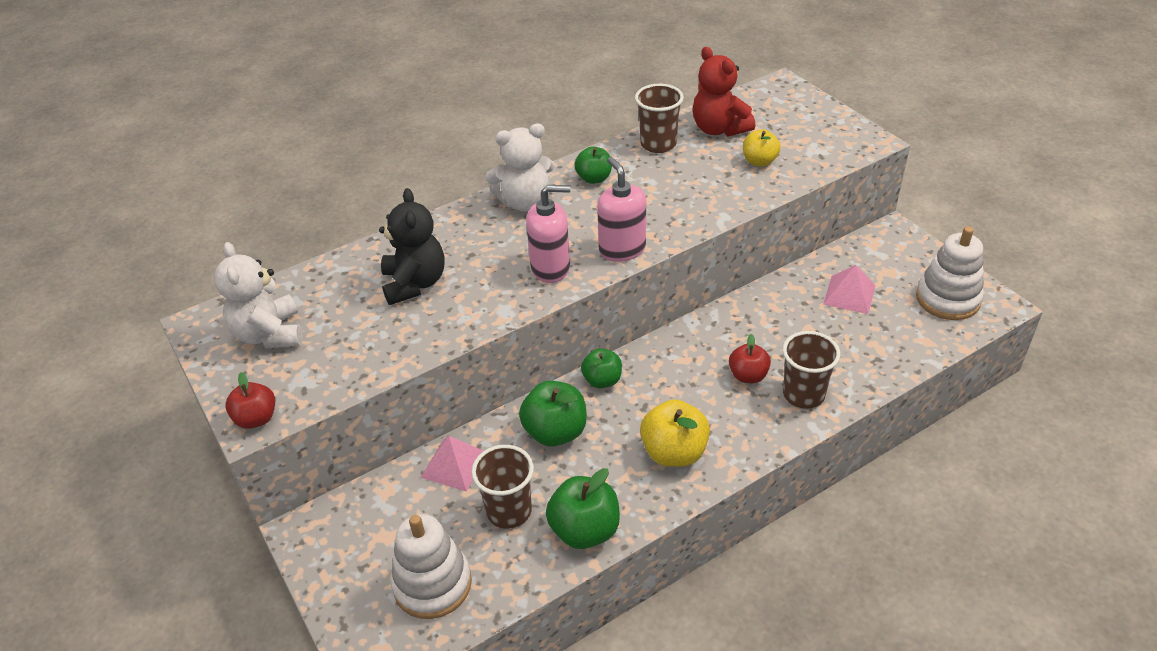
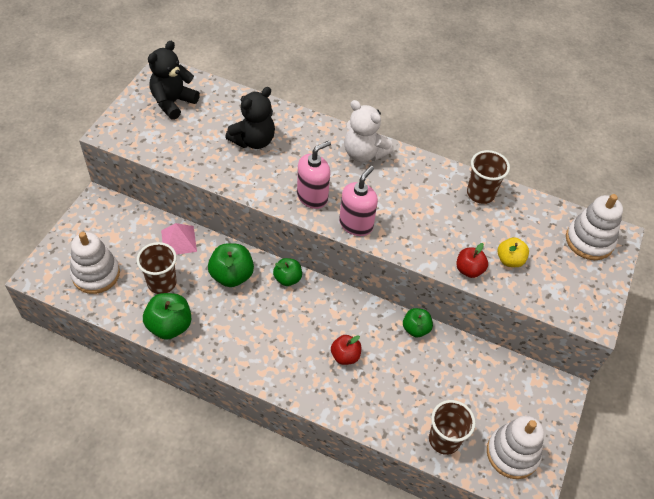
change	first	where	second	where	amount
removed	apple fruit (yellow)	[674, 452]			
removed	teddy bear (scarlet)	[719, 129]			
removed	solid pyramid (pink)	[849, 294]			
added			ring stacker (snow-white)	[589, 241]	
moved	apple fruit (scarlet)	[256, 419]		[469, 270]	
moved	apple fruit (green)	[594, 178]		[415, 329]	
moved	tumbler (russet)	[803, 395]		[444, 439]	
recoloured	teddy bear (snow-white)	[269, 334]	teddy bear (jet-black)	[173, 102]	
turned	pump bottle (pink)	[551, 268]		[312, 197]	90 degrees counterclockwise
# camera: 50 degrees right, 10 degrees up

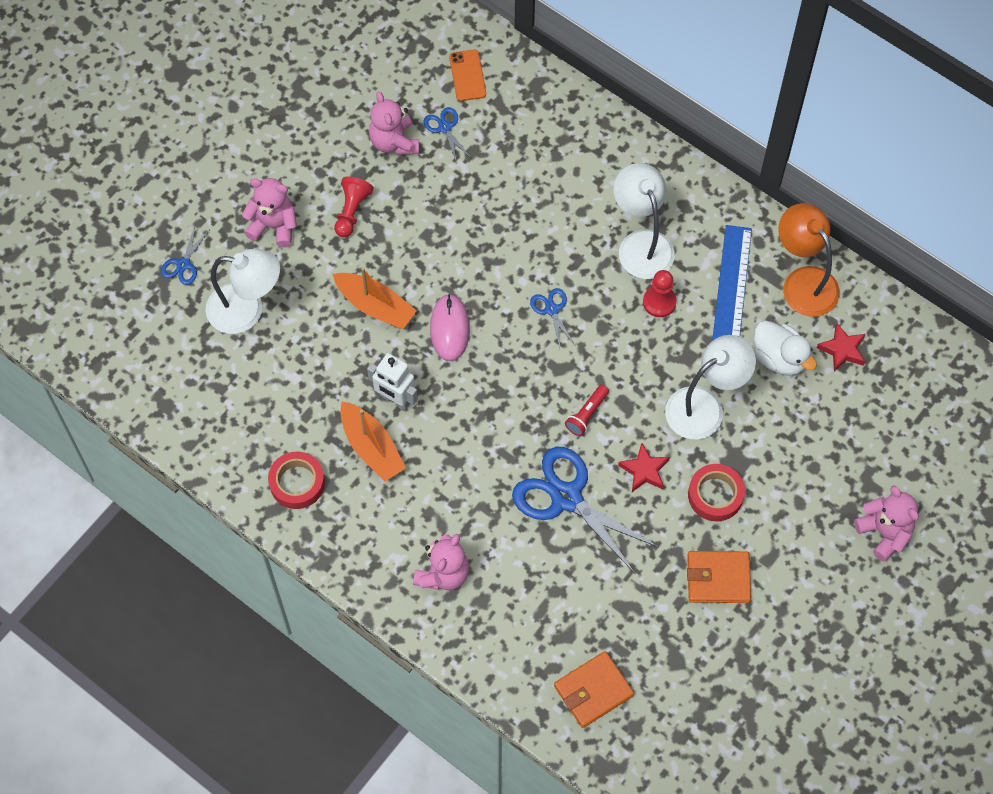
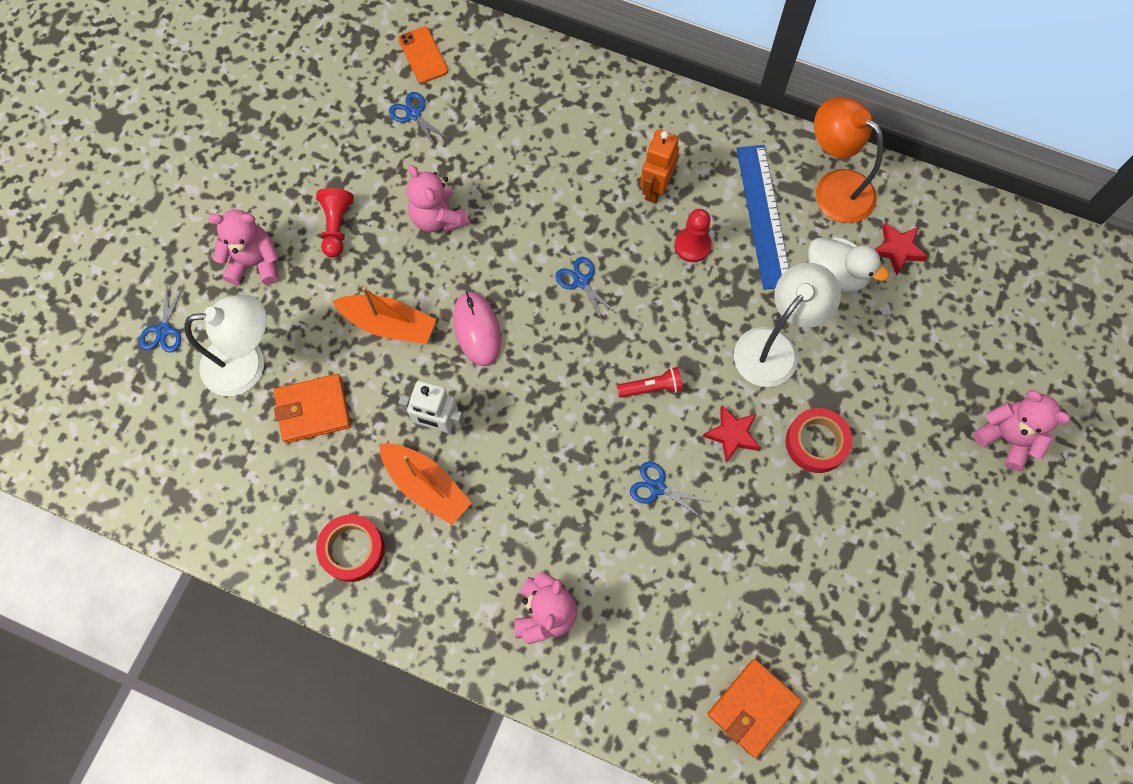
change	first	where	second	where	amount
moved	teddy bear (pink)	[394, 142]		[438, 217]	
moved	billfold (bright orange)	[718, 578]		[313, 410]	
replaced	desk lamp (snow-white)	[641, 244]	robot (bright orange)	[655, 188]	
turned	flashlight (scarlet)	[586, 414]		[652, 387]	120 degrees counterclockwise
resized	shears (royal blue)	[566, 497]		[657, 487]	x0.46
# camera: 15 degrees left, 5 degrees up

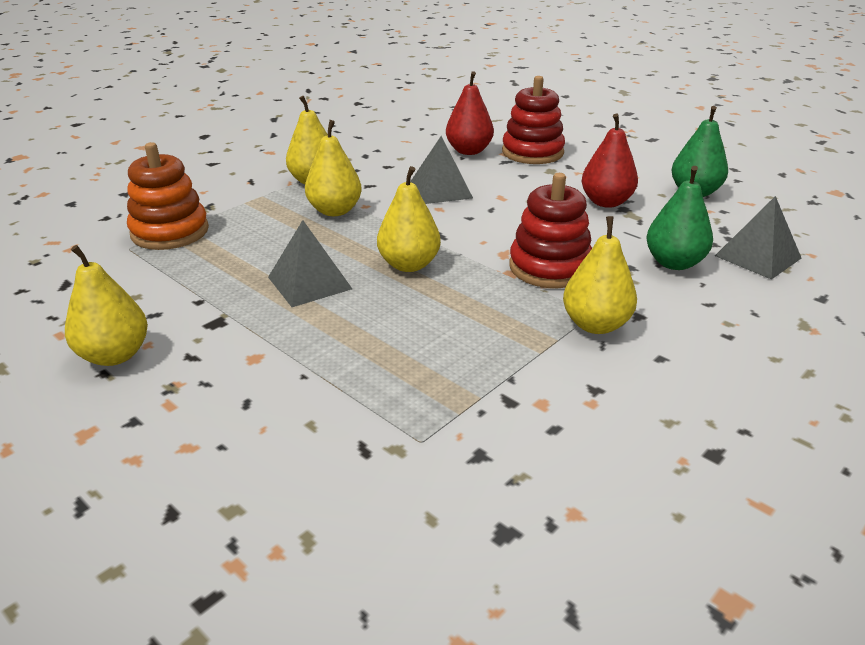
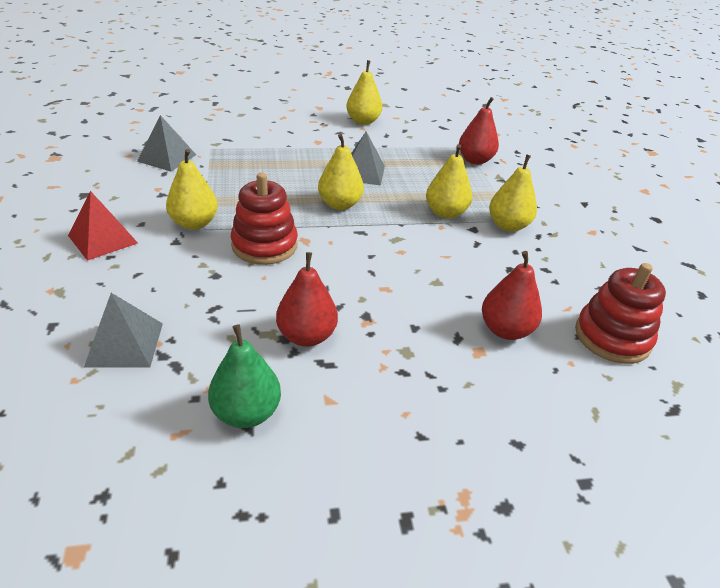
change	first	where	second	where	amount
removed	toy pear (green)	[674, 263]			
added			solid pyramid (scarlet)	[103, 239]	
moved	solid pyramid (gray)	[440, 190]		[167, 158]	
moved	ring stacker (scarlet)	[532, 152]		[612, 337]	
replaced	ring stacker (bright orange)	[170, 232]	toy pear (scarlet)	[475, 160]	
# camera: 125 degrees right, 5 degrees up

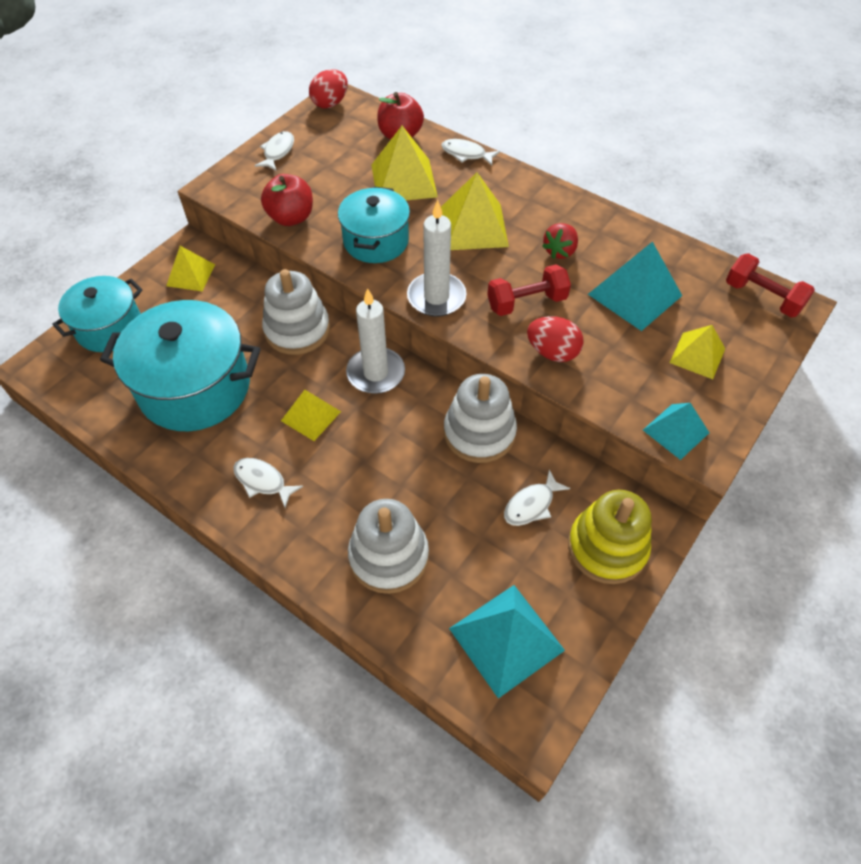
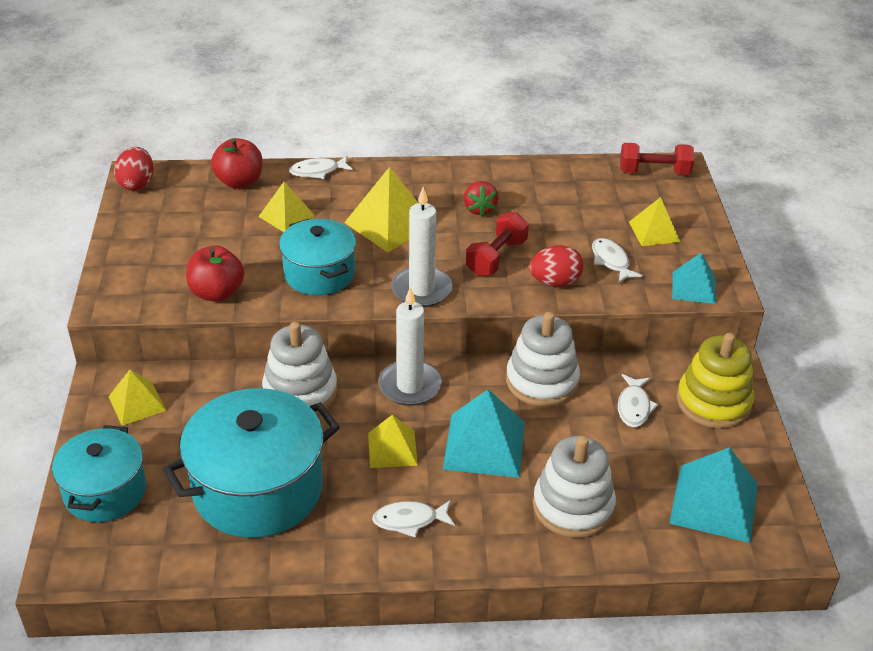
change	first	where	second	where	amount
moved	toy fish (snow-white)	[278, 152]		[611, 261]	
moved	solid pyramid (turquoise)	[634, 294]		[484, 445]	
resized	solid pyramid (yellow)	[404, 180]		[287, 216]	x0.62
# camera: 40 degrees left, 15 degrees down

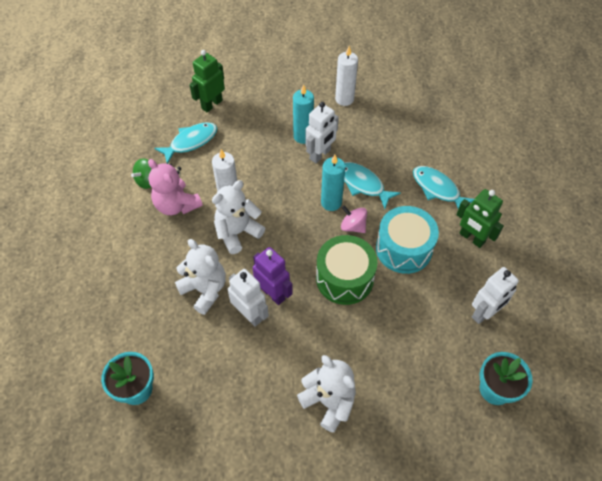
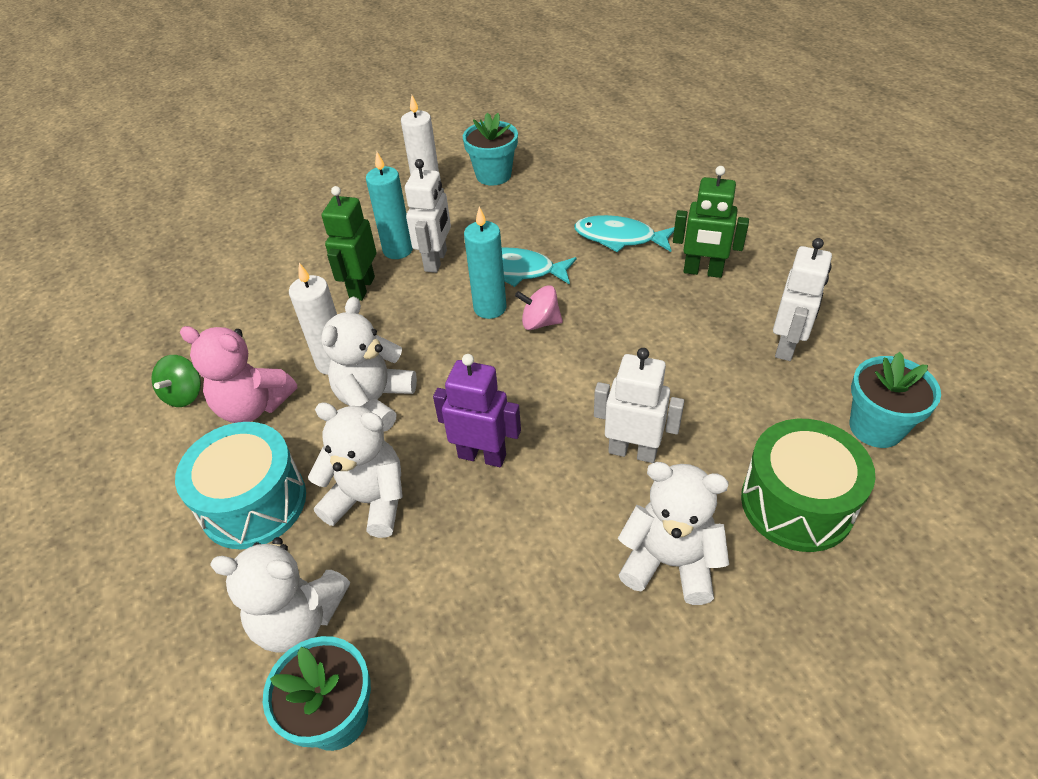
change	first	where	second	where	amount
removed	toy fish (turquoise)	[191, 142]			
added			teddy bear (snow-white)	[299, 618]	
added			potted plant (turquoise)	[493, 175]	
moved	robot (green)	[212, 104]		[361, 288]	
moved	robot (snow-white)	[250, 314]		[632, 451]	
moved	snare drum (green)	[344, 278]		[797, 503]	
moved	snare drum (turquoise)	[403, 248]		[253, 503]	
# camera: 25 degrees left, 10 degrees down

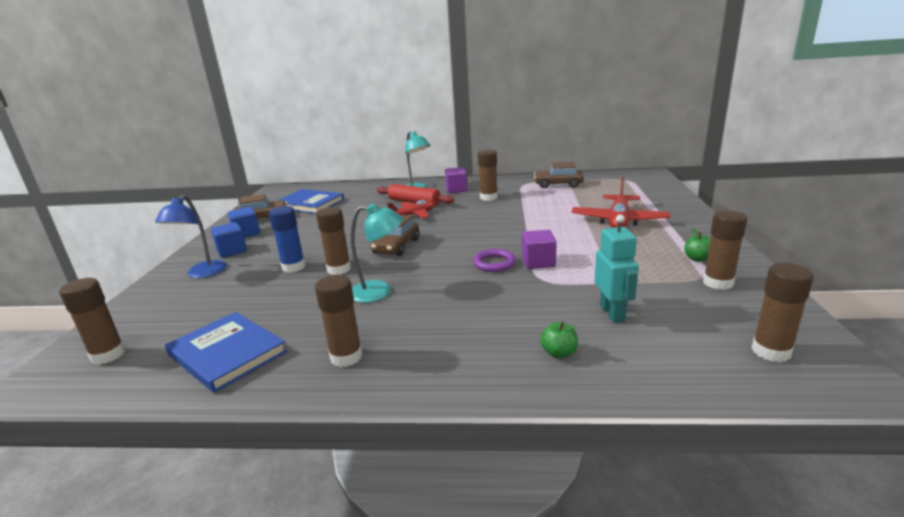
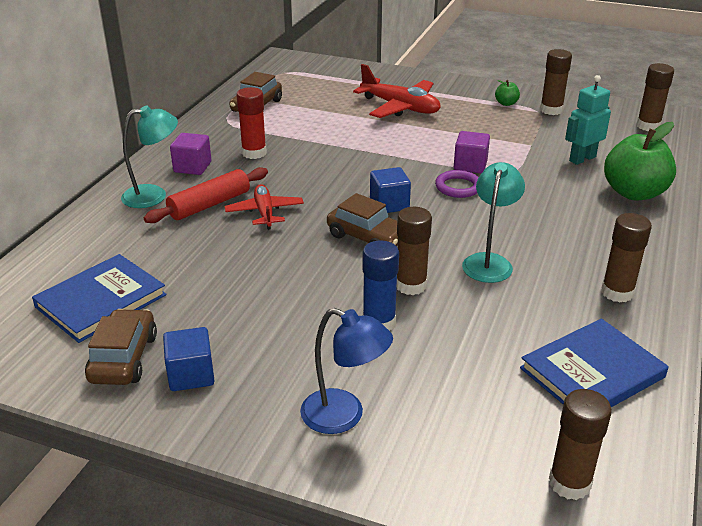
change	first	where	second	where	amount
moved	solid cube (royal blue)	[232, 251]		[389, 204]	
recoloured	glue (russet)	[488, 197]	glue (scarlet)	[254, 153]	
turned	robot (turquoise)	[612, 313]		[582, 159]	45 degrees counterclockwise
resized	apple fruit (green)	[559, 353]		[634, 193]	x2.28
# camera: 75 degrees left, 10 degrees up

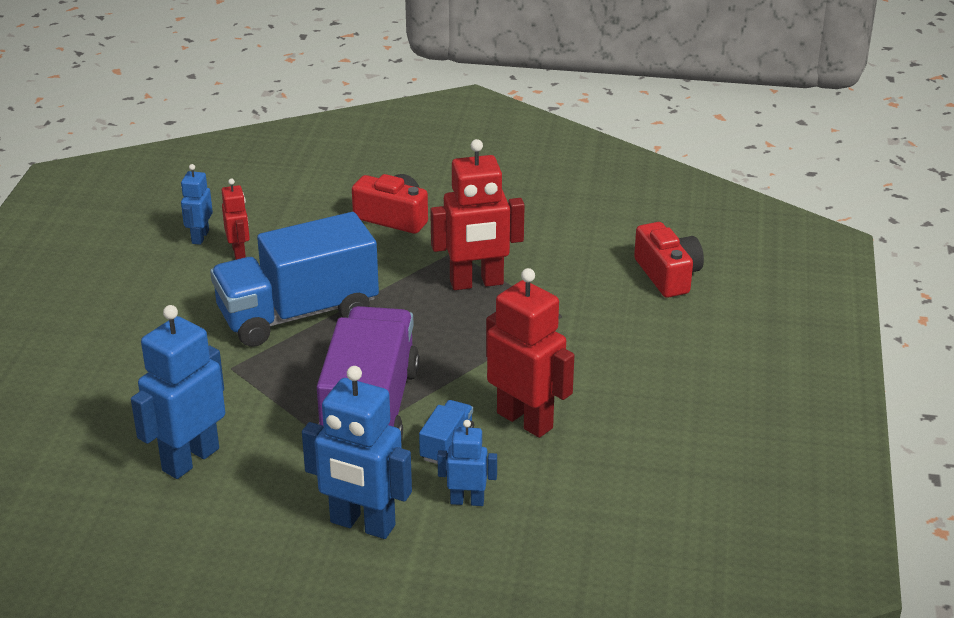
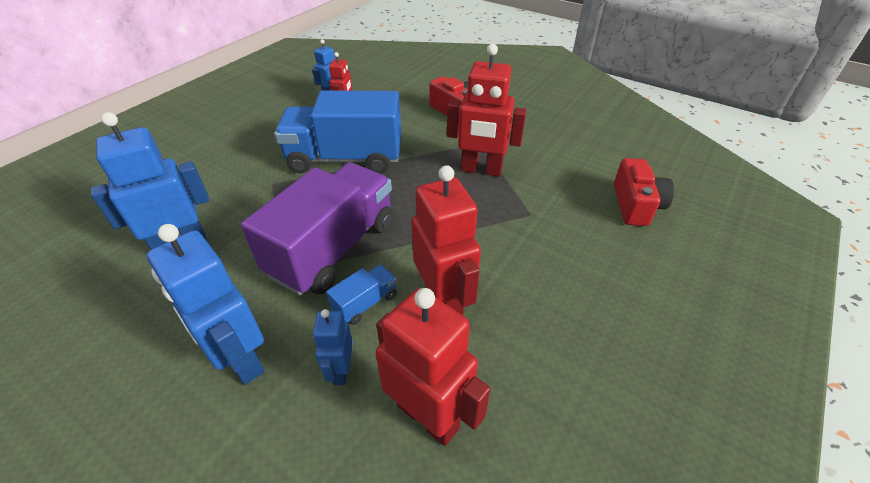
change	first	where	second	where	amount
added			robot (scarlet)	[428, 416]	
turned	robot (royal blue)	[467, 501]		[341, 370]	120 degrees counterclockwise
# camera: 25 degrees right, 10 degrees up

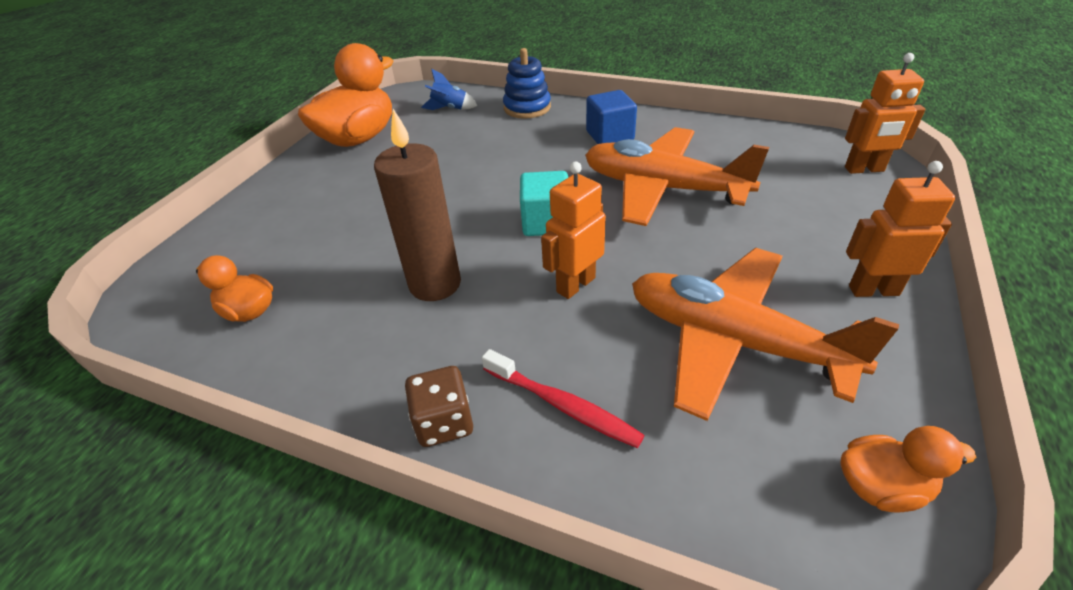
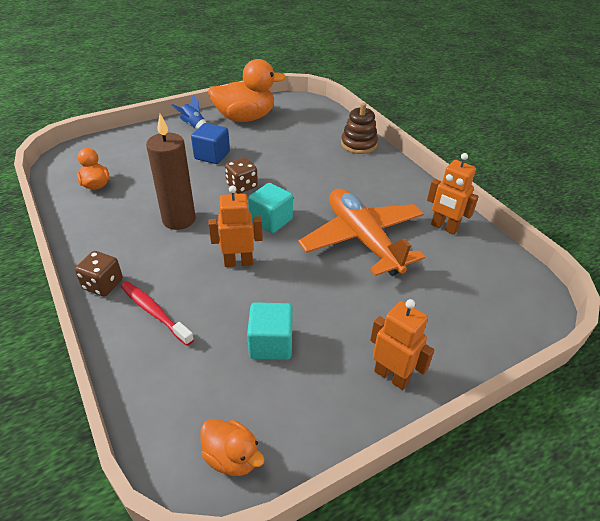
change	first	where	second	where	amount
added			dice (russet)	[242, 186]	
moved	toy rocket (royal blue)	[450, 109]		[193, 126]	
moved	solid cube (royal blue)	[610, 136]		[212, 155]	
moved	robot (bright orange)	[864, 169]		[444, 227]	
replaced	aeroplane (bright orange)	[734, 341]	solid cube (turquoise)	[271, 344]	
recoloured	ring stacker (royal blue)	[527, 108]	ring stacker (russet)	[358, 144]	
turned	dental brush (scarlet)	[562, 405]		[154, 312]	150 degrees clockwise
# camera: 35 degrees right, 0 degrees up

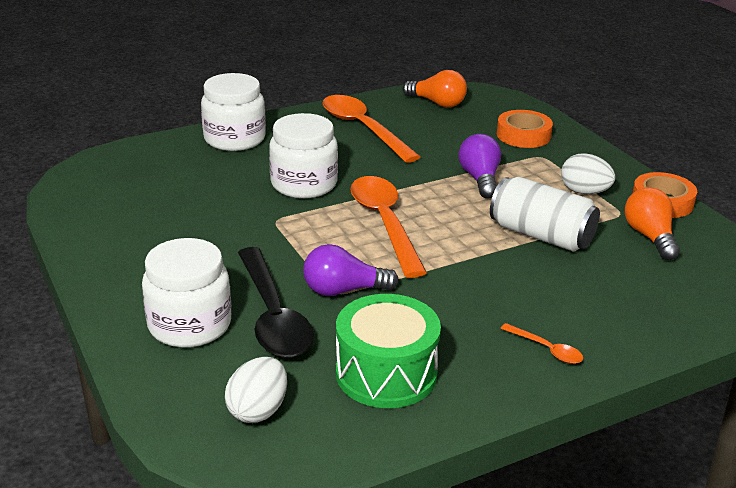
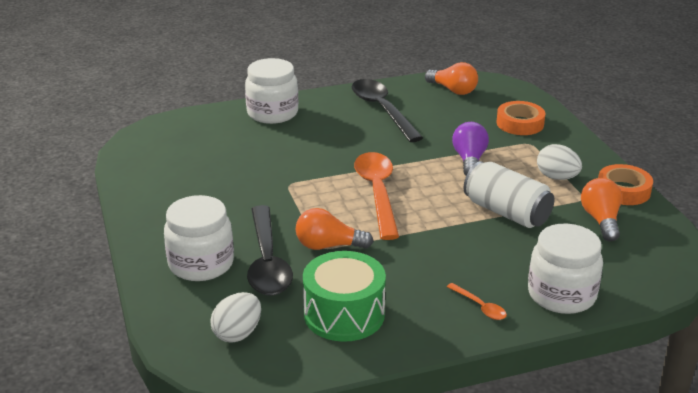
change	first	where	second	where	amount
moved	jar (snow-white)	[304, 184]		[561, 295]	
recoloured	lightbulb (purple)	[343, 290]	lightbulb (bright orange)	[328, 246]	
recoloured	spoon (bright orange)	[362, 128]	spoon (jet-black)	[382, 110]	
# camera: 10 degrees right, 0 degrees up

